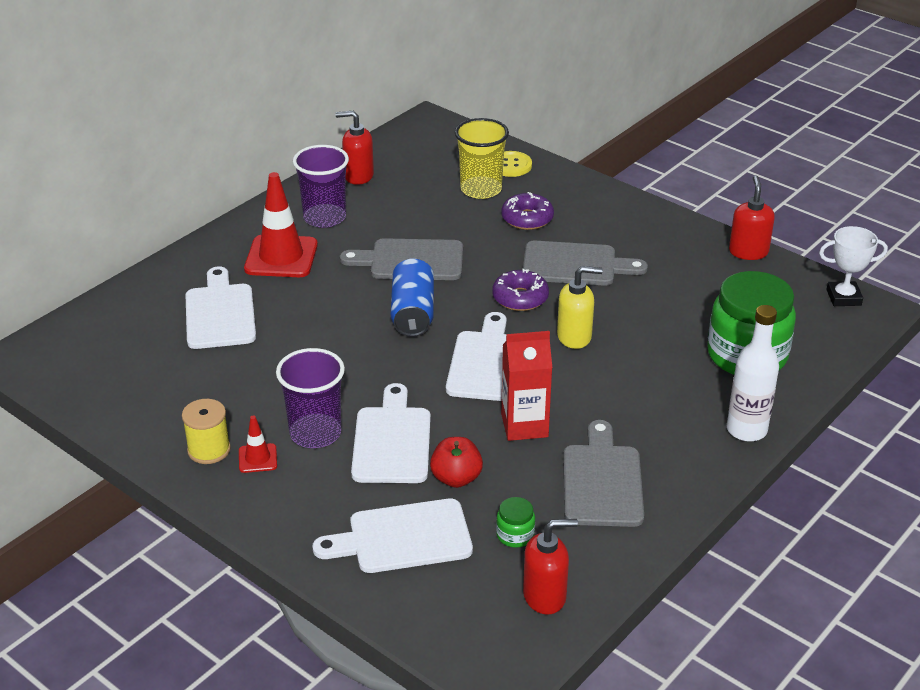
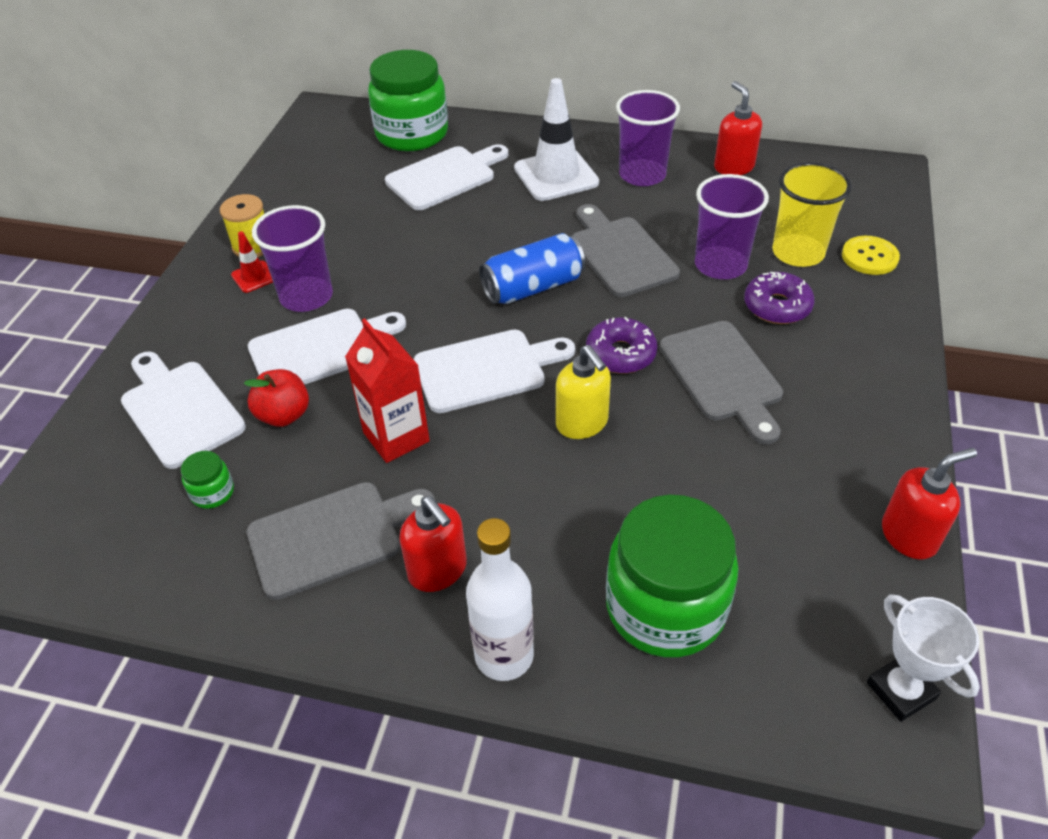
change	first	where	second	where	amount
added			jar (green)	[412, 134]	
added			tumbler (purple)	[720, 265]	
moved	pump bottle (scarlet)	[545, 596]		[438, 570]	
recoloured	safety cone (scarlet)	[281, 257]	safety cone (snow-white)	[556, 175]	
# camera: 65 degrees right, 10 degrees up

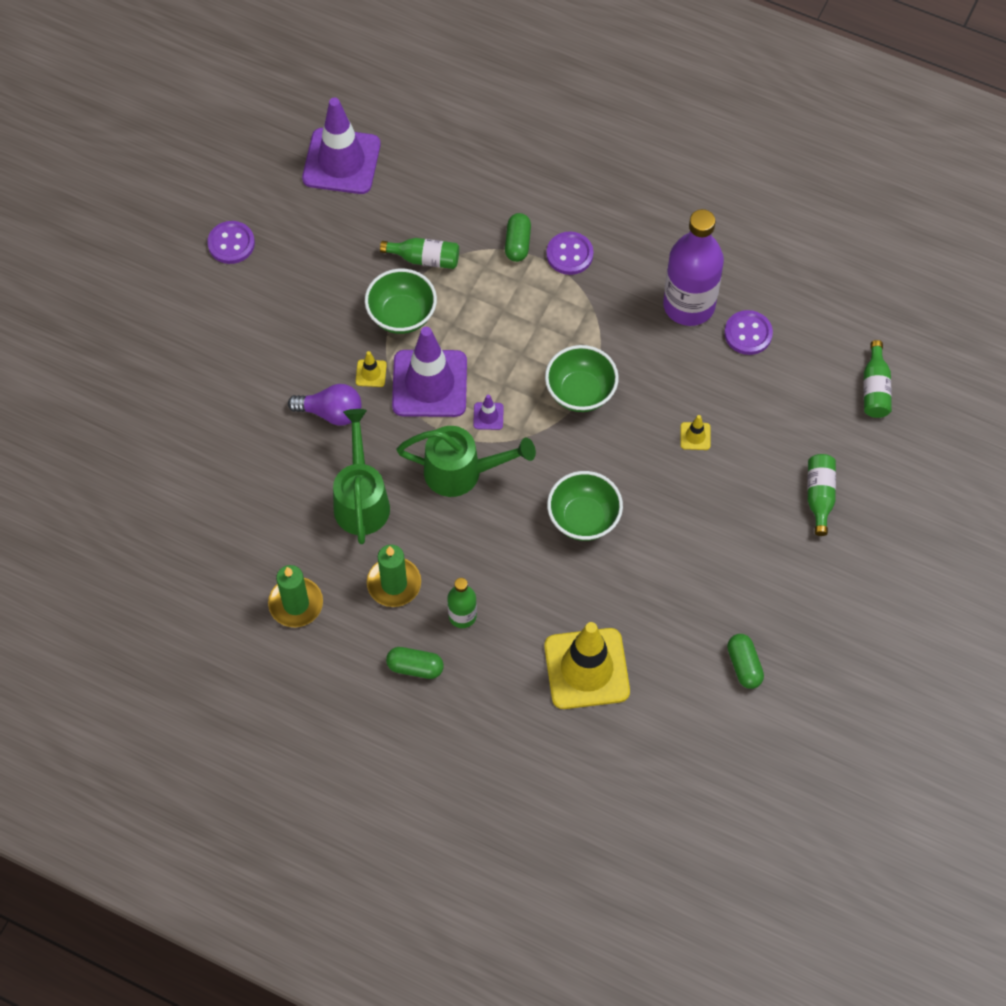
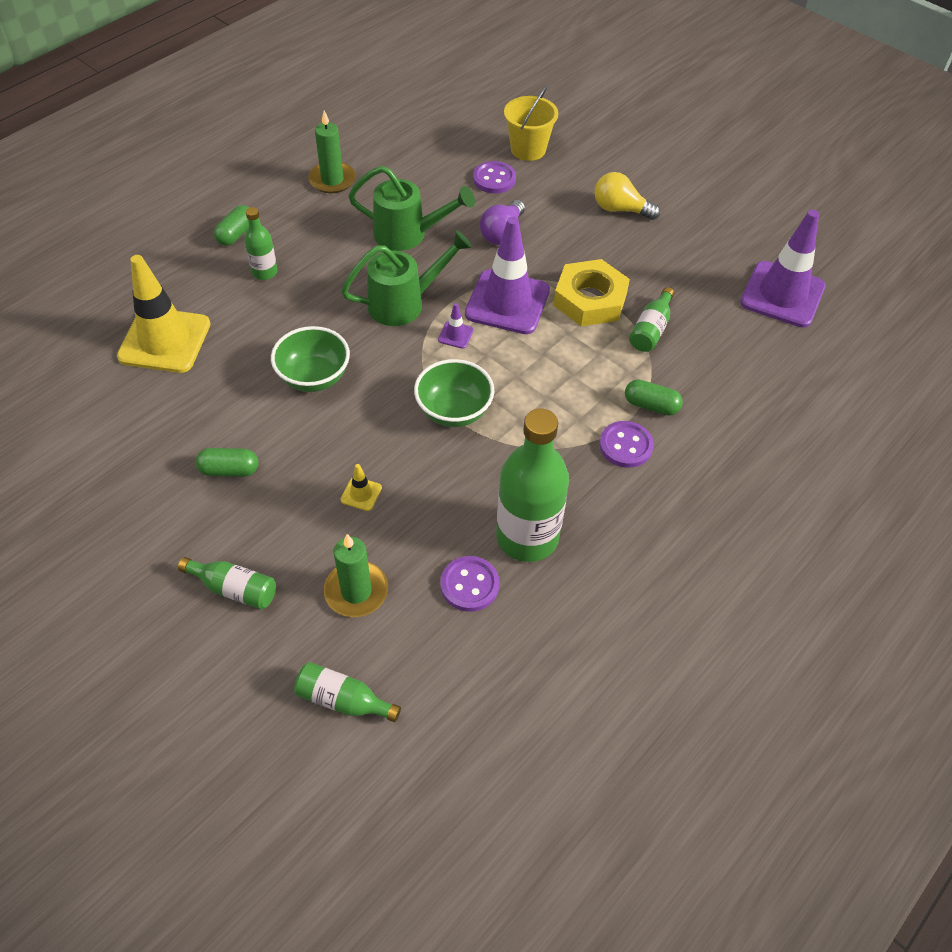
change	first	where	second	where	amount
removed	safety cone (yellow)	[371, 373]			
added			sand bucket (yellow)	[528, 149]	
added			lightbulb (yellow)	[620, 209]	
moved	shirt button (purple)	[231, 243]		[494, 179]	
moved	candle (green)	[394, 584]		[356, 591]	
moved	pill (green)	[744, 665]		[229, 470]	
replaced	bowl (green)	[402, 315]	nut (yellow)	[590, 299]	
recoloured	drink bottle (purple)	[689, 305]	drink bottle (green)	[527, 537]	
turned	watering can (green)	[462, 472]		[404, 303]	135 degrees counterclockwise
# camera: 105 degrees right, 10 degrees down

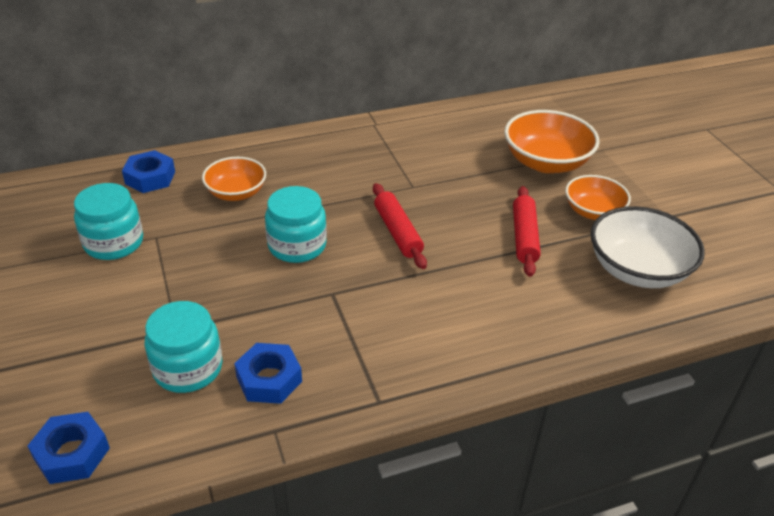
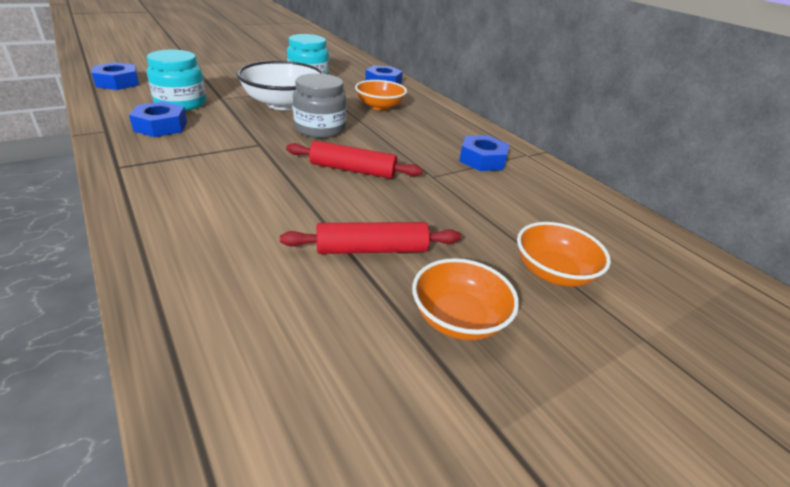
change	first	where	second	where	amount
added			nut (royal blue)	[482, 160]	
moved	bowl (snow-white)	[637, 270]		[283, 104]	
recoloured	jar (turquoise)	[297, 245]	jar (gray)	[320, 129]	
turned	pastry roller (scarlet)	[398, 232]		[352, 170]	45 degrees clockwise
resized	bowl (bright orange)	[546, 162]		[553, 272]	x0.64
# camera: 75 degrees right, 5 degrees down

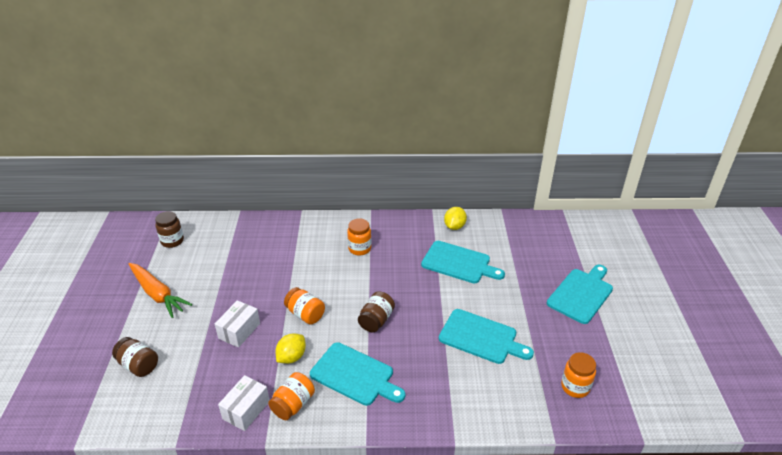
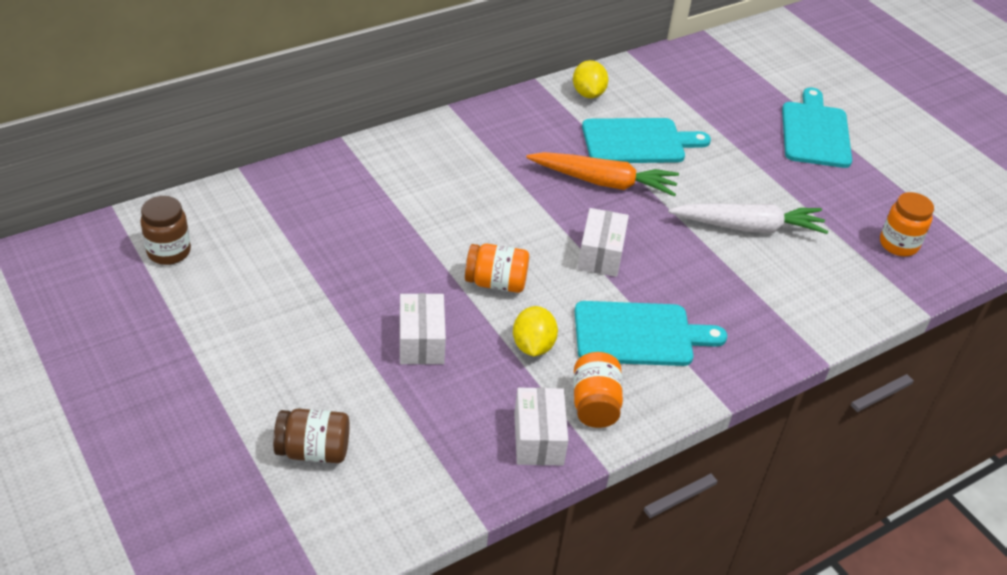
change	first	where	second	where	amount
removed	jar (bright orange)	[359, 248]			
moved	carrot (bright orange)	[158, 294]		[604, 182]	
replaced	jar (russet)	[376, 320]	parcel (snow-white)	[600, 254]	
replaced	chopping board (turquoise)	[481, 337]	carrot (snow-white)	[748, 227]	
# camera: 35 degrees left, 5 degrees up

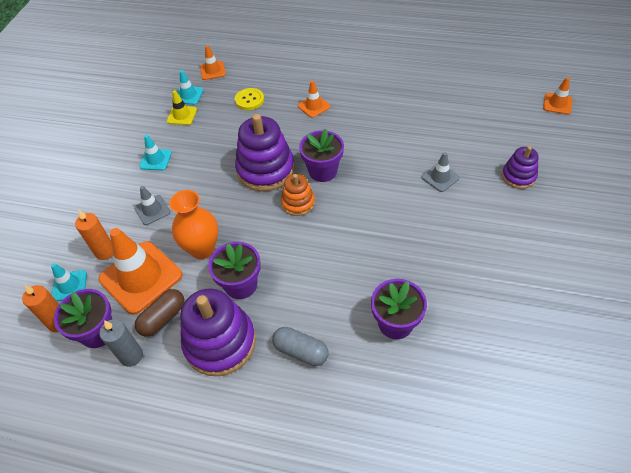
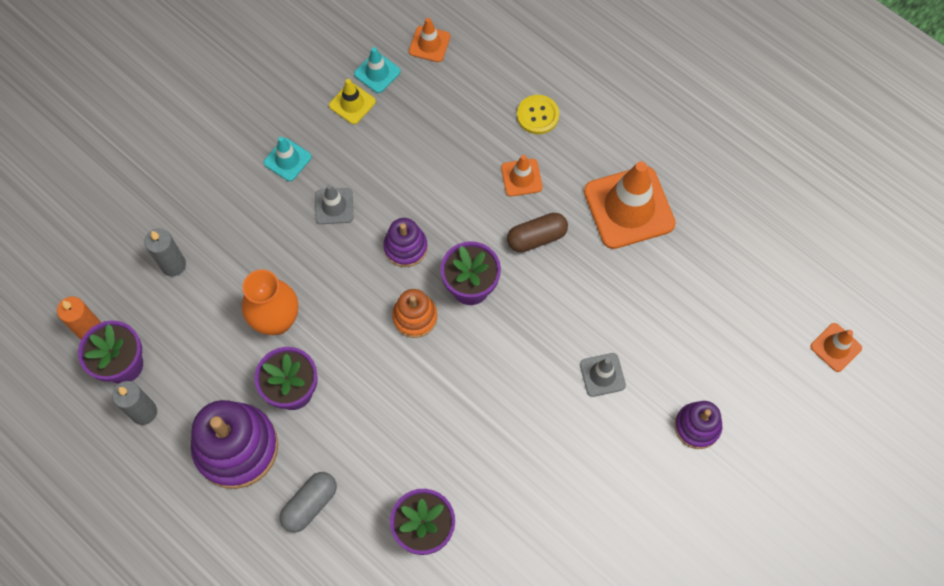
change	first	where	second	where	amount
removed	safety cone (turquoise)	[69, 286]			
moved	safety cone (bright orange)	[141, 277]		[629, 207]	
moved	safety cone (gray)	[152, 210]		[334, 206]	
moved	pill (russet)	[163, 318]		[536, 238]	
moved	shirt button (yellow)	[249, 100]		[537, 115]	
recoloured	candle (bright orange)	[105, 252]	candle (gray)	[173, 265]	
turned	pill (gray)	[301, 351]		[310, 504]	75 degrees clockwise
resized	ring stacker (purple)	[265, 170]		[405, 247]	x0.55
# camera: 25 degrees right, 15 degrees up

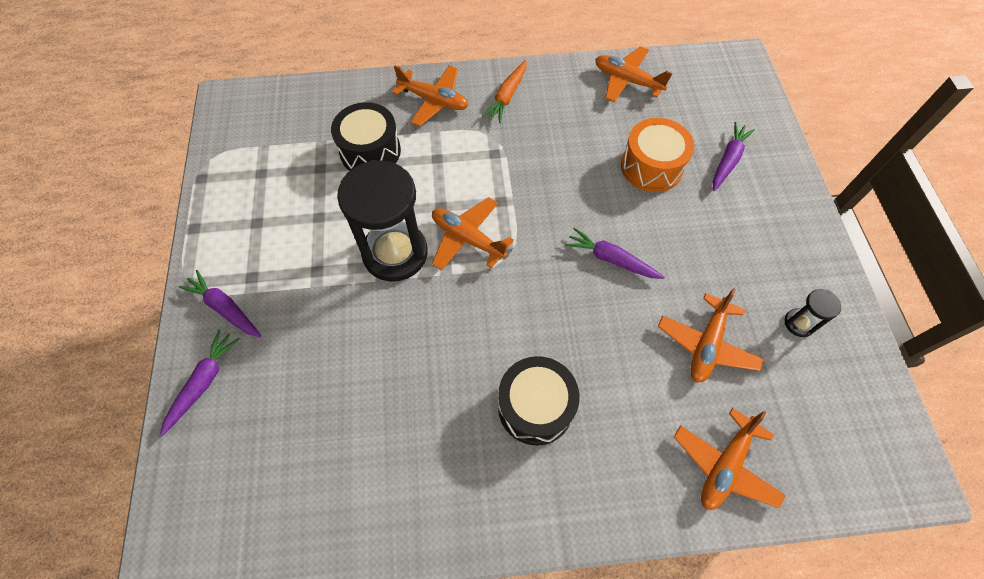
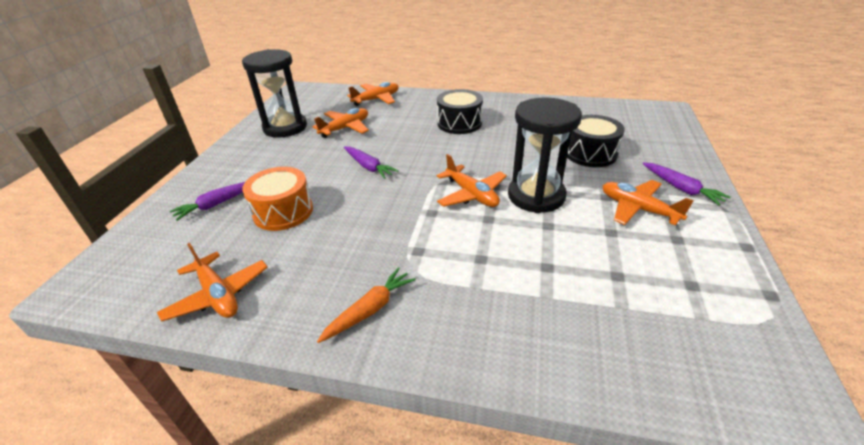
change	first	where	second	where	amount
removed	carrot (purple)	[203, 382]			
moved	snare drum (jet-black)	[370, 151]		[590, 153]	
moved	aeroplane (bright orange)	[434, 101]		[638, 209]	
resized	sandglass (jet-black)	[799, 323]		[285, 127]	x2.30
# camera: 160 degrees left, 25 degrees down

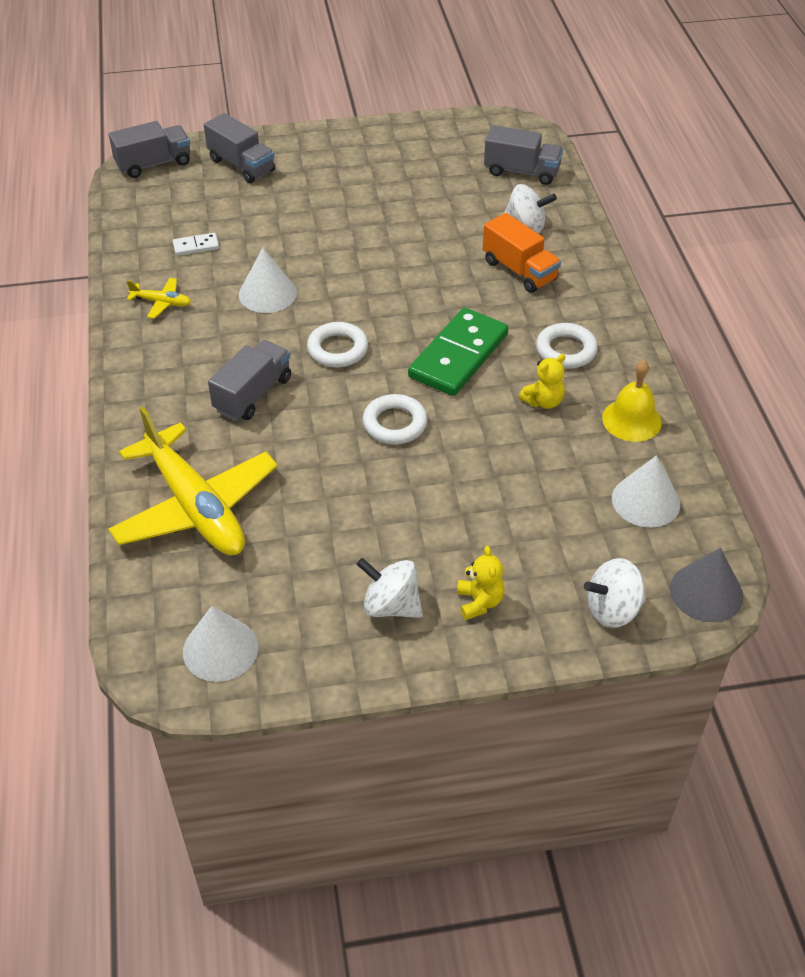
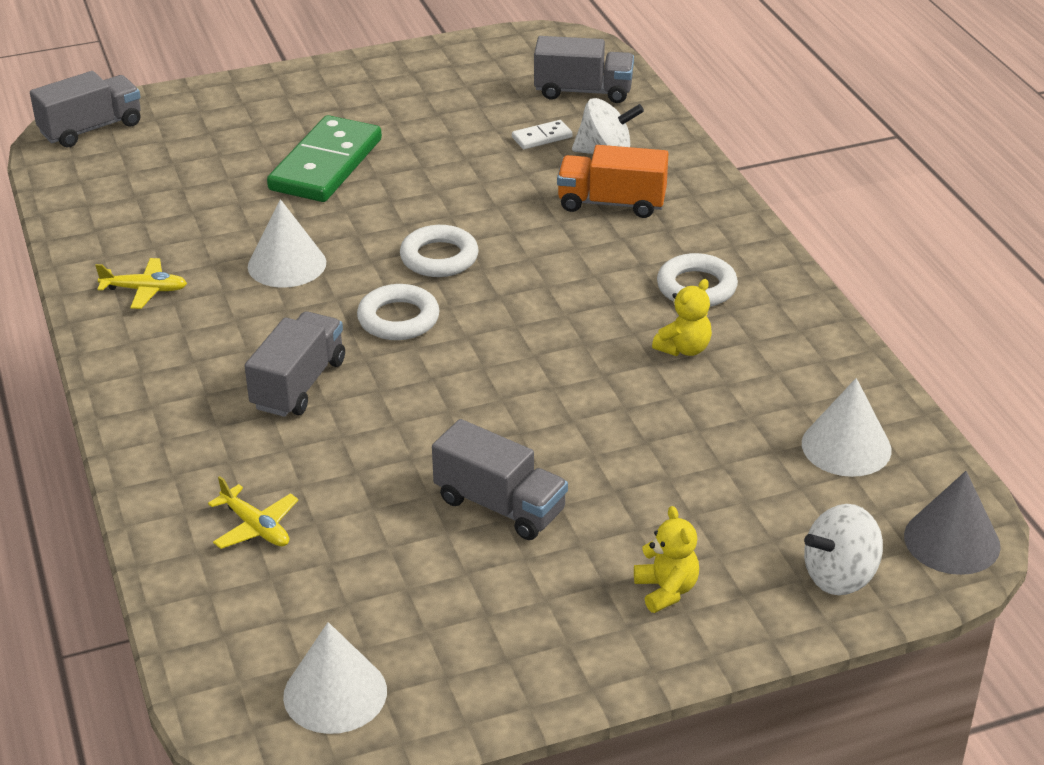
change	first	where	second	where	amount
removed	spinning top (snow-white)	[391, 605]			
removed	school bell (yellow)	[631, 420]			
moved	domino piece (snow-white)	[196, 246]		[542, 137]	
moved	toy truck (gray)	[241, 165]		[500, 505]	
moved	hoop (snow-white)	[395, 424]		[439, 257]	
moved	domino piece (green)	[458, 355]		[325, 164]	
turned	toy truck (bright orange)	[519, 270]		[611, 203]	150 degrees clockwise
resized	aeroplane (yellow)	[195, 507]		[256, 527]	x0.41
# camera: 10 degrees left, 10 degrees down

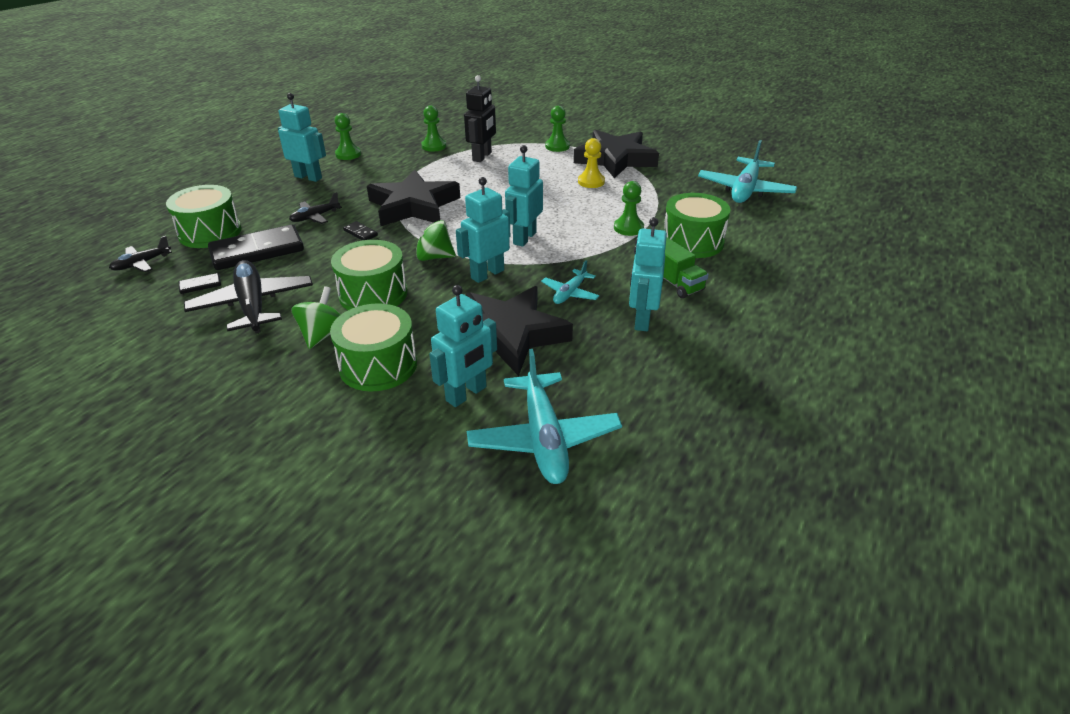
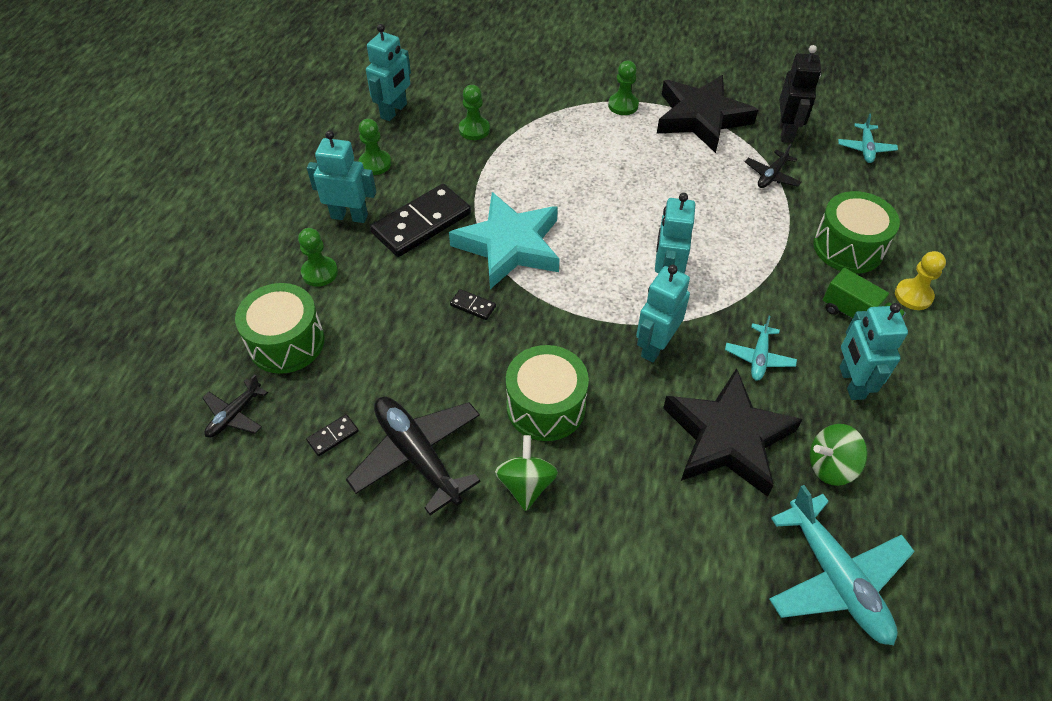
change	first	where	second	where	amount
removed	snare drum (green)	[378, 365]			
moved	domino piece (jet-black)	[257, 251]		[422, 223]	
moved	aeroplane (jet-black)	[315, 217]		[771, 176]	
moved	spinning top (green)	[433, 257]		[830, 466]	
moved	robot (turquoise)	[466, 394]		[394, 111]	
moved	robot (jet-black)	[482, 156]		[786, 132]	
moved	chess pawn (yellow)	[591, 182]		[913, 295]	
moved	chess pawn (green)	[628, 228]		[319, 272]	
recoloured	star shape (jet-black)	[413, 206]	star shape (turquoise)	[509, 245]	
resized	aeroplane (turquoise)	[745, 190]		[865, 148]	x0.52
# camera: 15 degrees left, 15 degrees up

